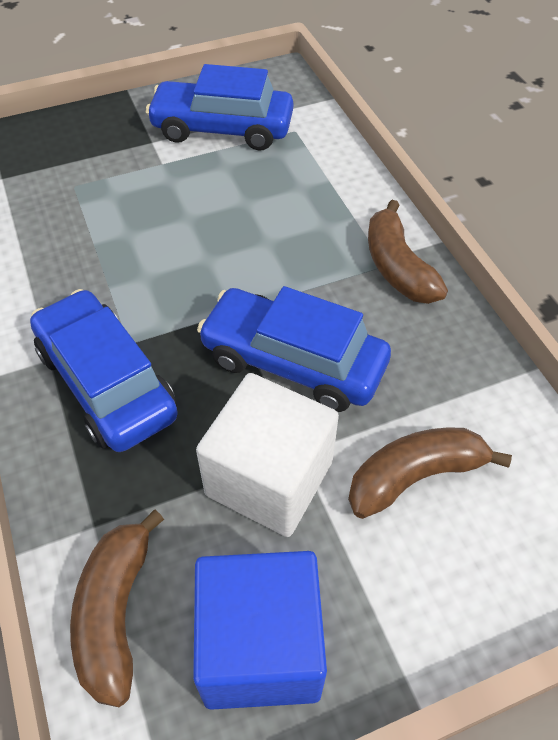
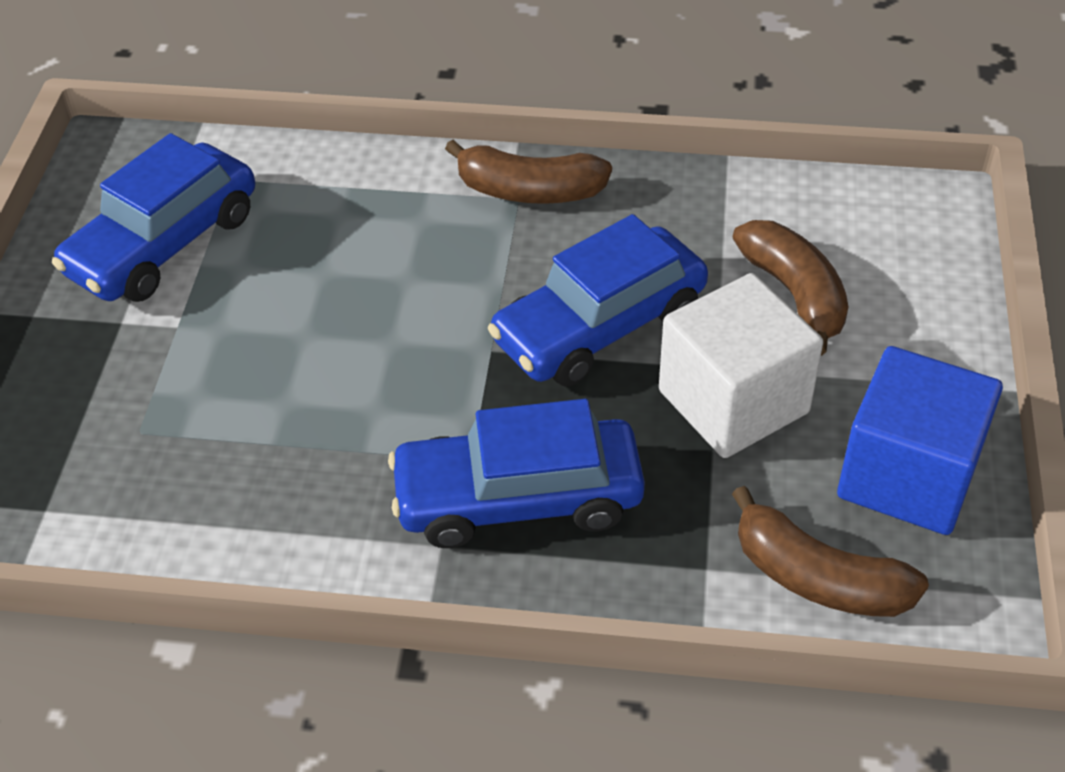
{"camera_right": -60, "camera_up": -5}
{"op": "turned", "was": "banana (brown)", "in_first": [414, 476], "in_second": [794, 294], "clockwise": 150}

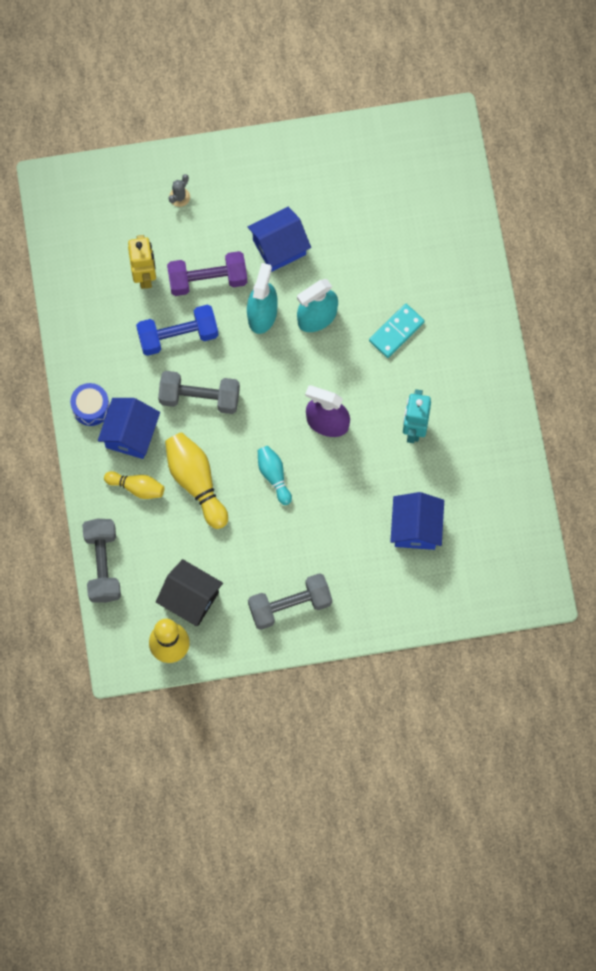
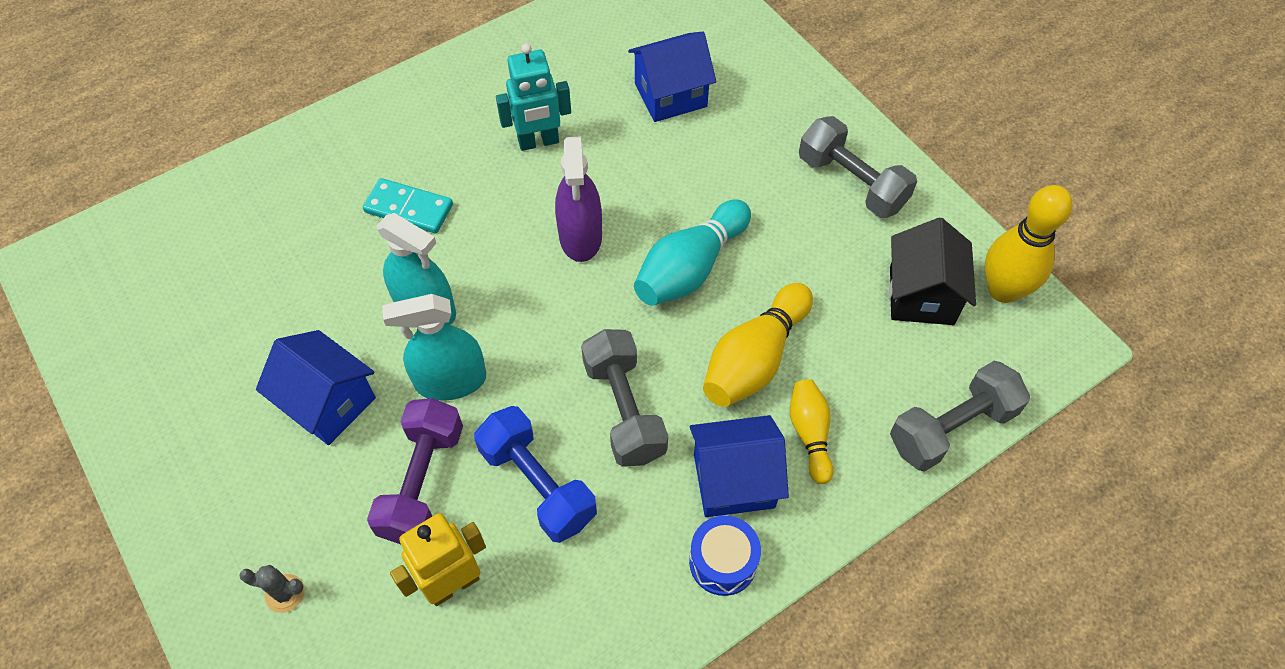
{"camera_right": -115, "camera_up": -15}
{"op": "turned", "was": "dumbbell (purple)", "in_first": [207, 279], "in_second": [422, 482], "clockwise": 45}
{"op": "resized", "was": "bowling pin (turquoise)", "in_first": [274, 475], "in_second": [690, 268], "ratio": 1.66}

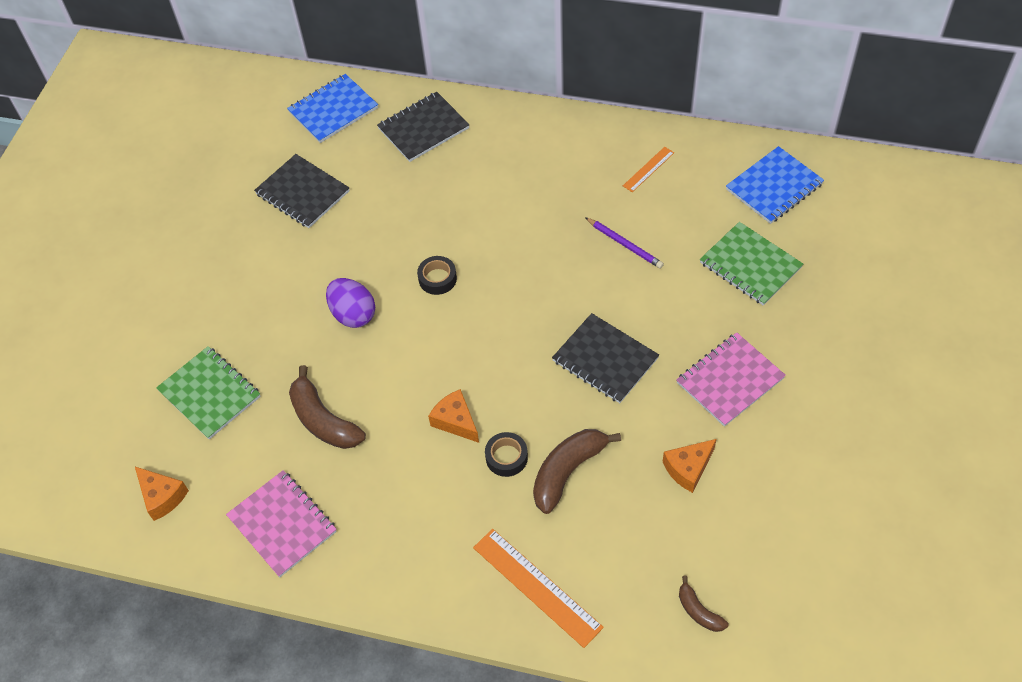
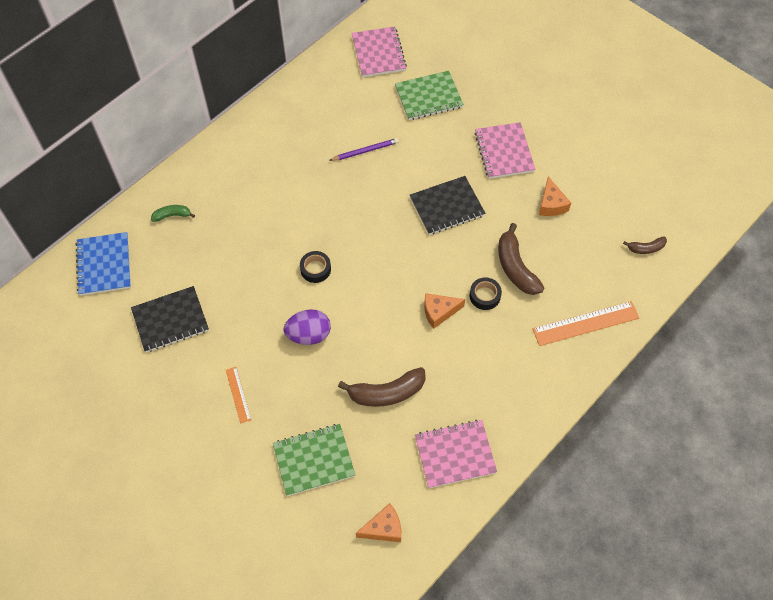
{"camera_right": -65, "camera_up": 5}
{"op": "replaced", "was": "notebook (black)", "now": "banana (green)", "in_first": [423, 128], "in_second": [172, 215]}
{"op": "moved", "was": "ruler (orange)", "in_first": [648, 169], "in_second": [238, 394]}
{"op": "recoloured", "was": "notebook (blue)", "now": "notebook (pink)", "in_first": [774, 187], "in_second": [378, 53]}

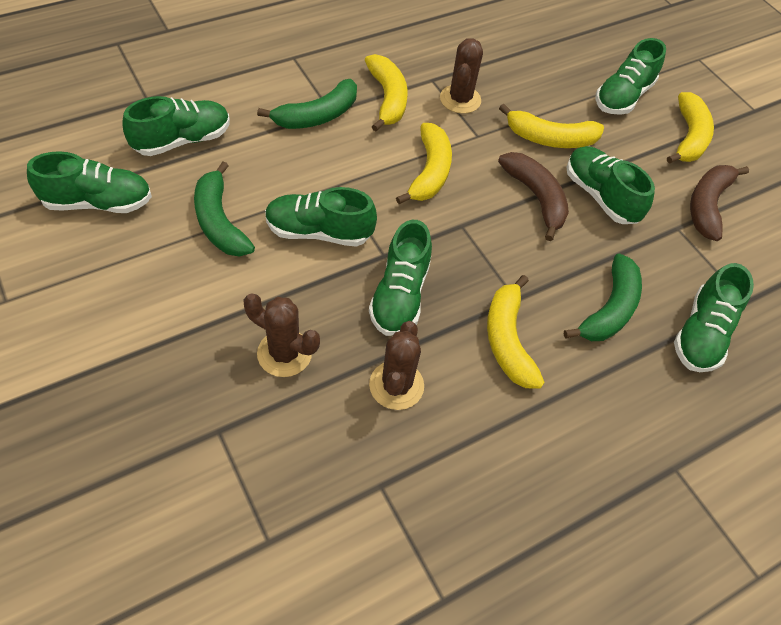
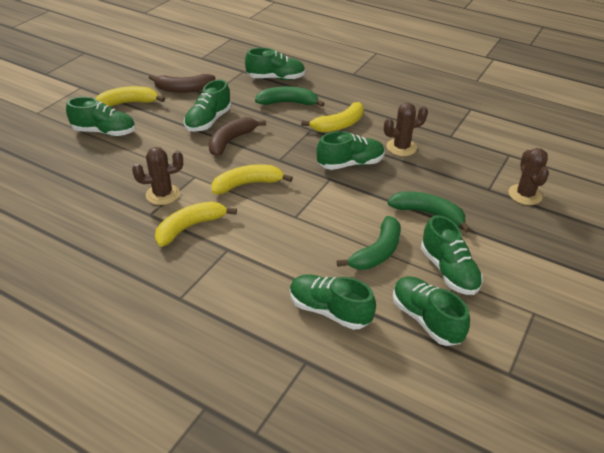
{"camera_right": -115, "camera_up": -15}
{"op": "moved", "was": "banana (green)", "in_first": [317, 116], "in_second": [428, 214]}
{"op": "moved", "was": "shoe (green)", "in_first": [319, 232], "in_second": [448, 271]}
{"op": "moved", "was": "cactus (brown)", "in_first": [284, 353], "in_second": [525, 195]}
{"op": "removed", "was": "banana (yellow)", "in_first": [550, 138]}

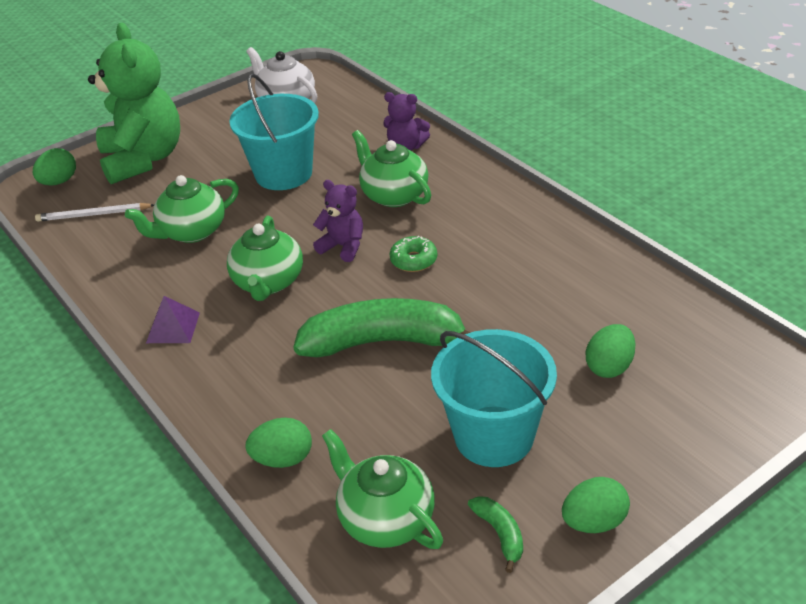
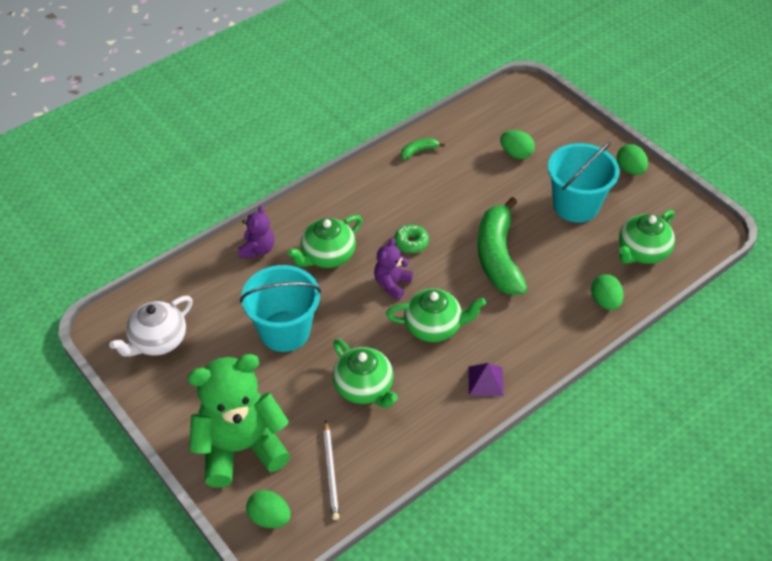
{"camera_right": -95, "camera_up": 10}
{"op": "moved", "was": "banana (green)", "in_first": [500, 534], "in_second": [419, 151]}

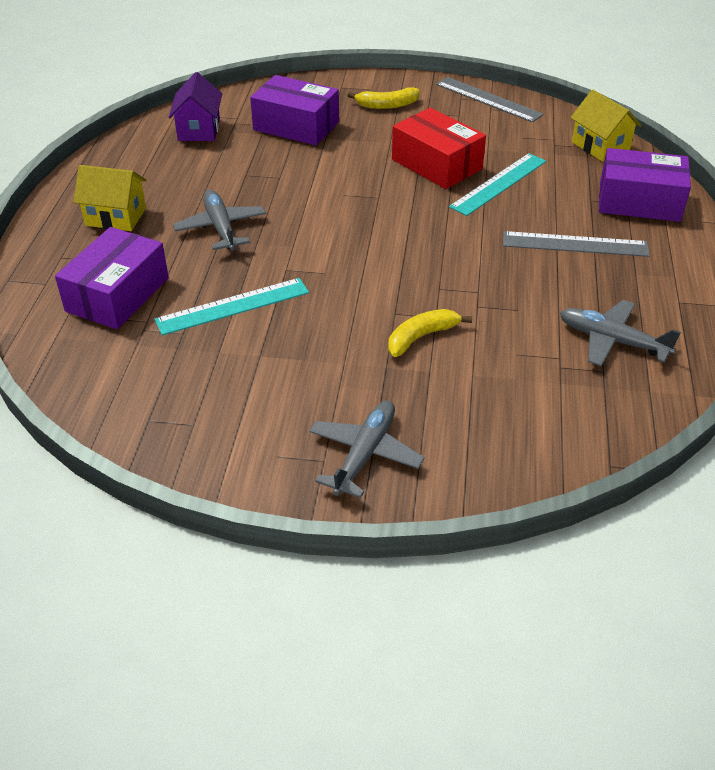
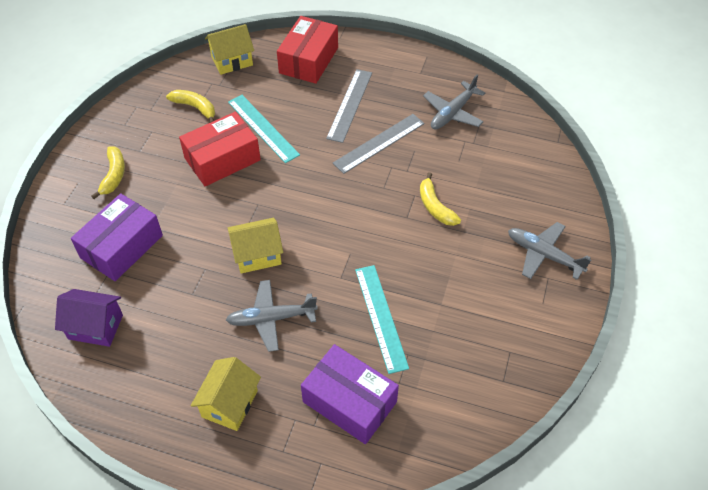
{"camera_right": -80, "camera_up": 10}
{"op": "added", "now": "banana (yellow)", "in_second": [195, 108]}
{"op": "added", "now": "house (yellow)", "in_second": [257, 255]}
{"op": "recoloured", "was": "box (purple)", "now": "box (red)", "in_first": [639, 201], "in_second": [309, 60]}
{"op": "moved", "was": "ruler (grey)", "in_first": [488, 99], "in_second": [379, 143]}

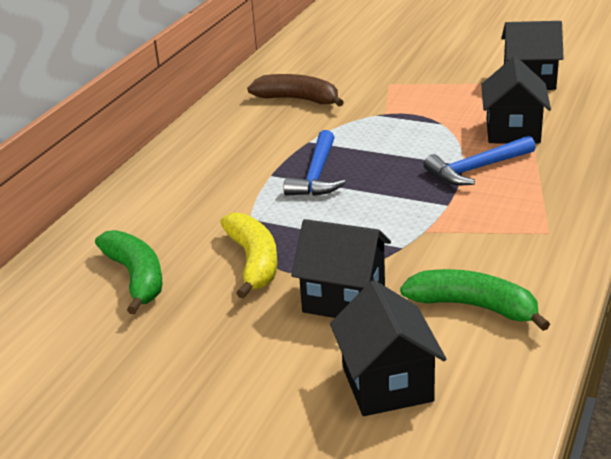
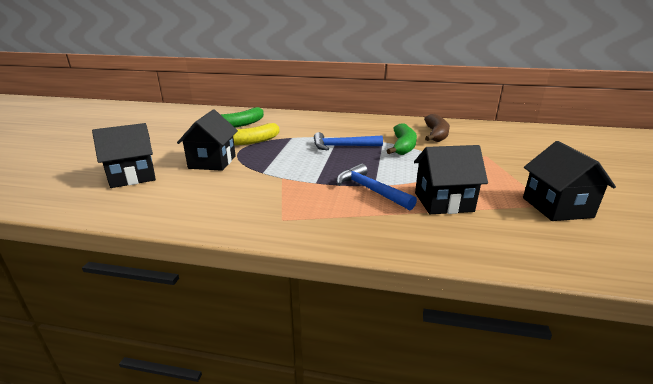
{"camera_right": 75, "camera_up": -5}
{"op": "moved", "was": "banana (green)", "in_first": [474, 307], "in_second": [403, 146]}

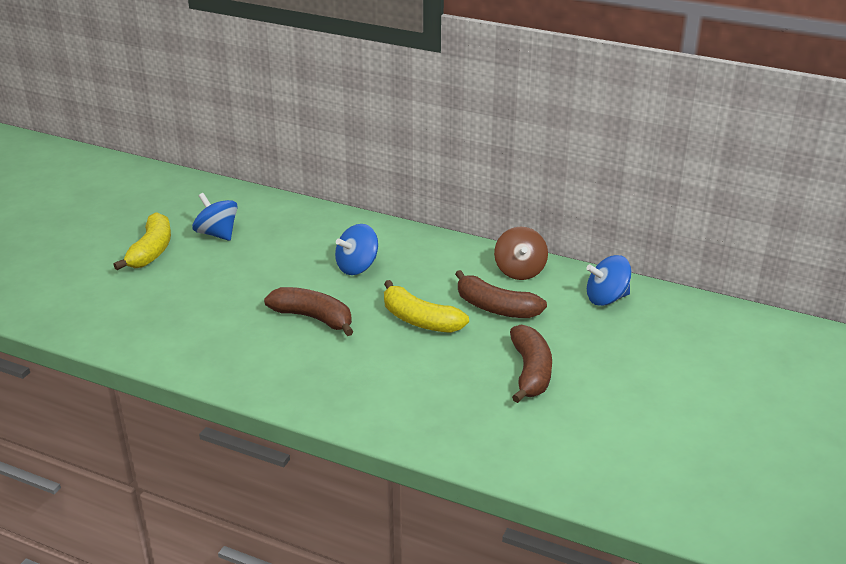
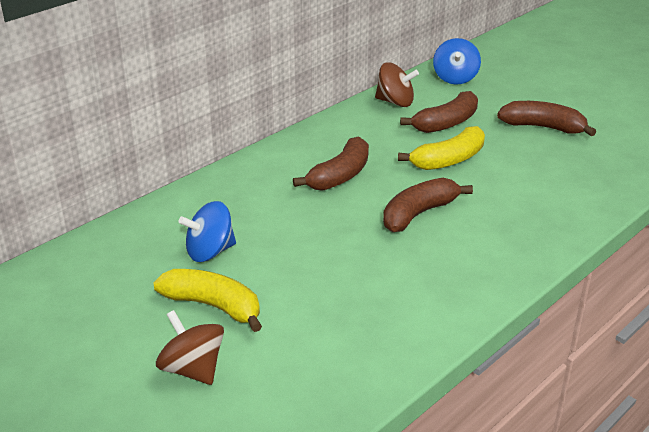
{"camera_right": -70, "camera_up": 0}
{"op": "added", "now": "spinning top (brown)", "in_second": [192, 369]}
{"op": "replaced", "was": "spinning top (blue)", "now": "banana (brown)", "in_first": [357, 267], "in_second": [340, 176]}

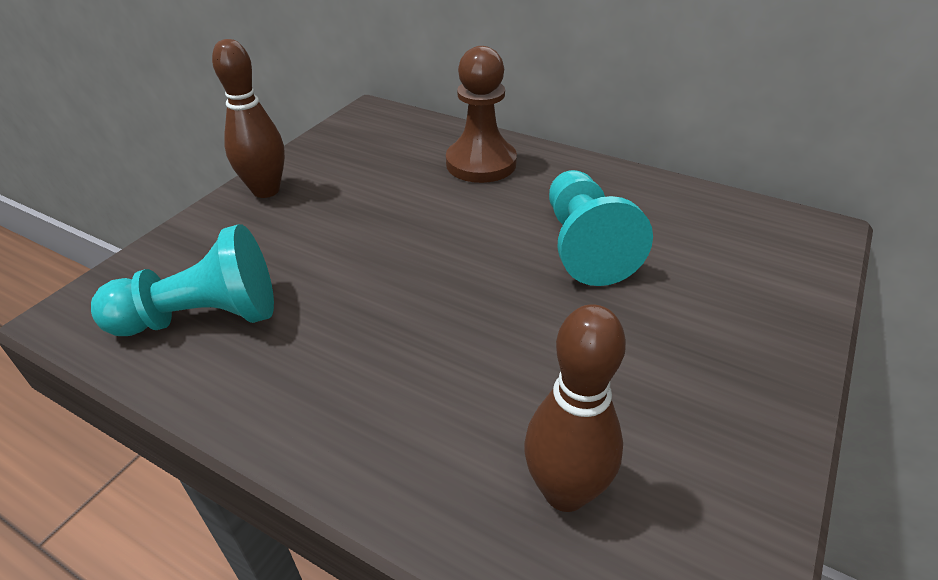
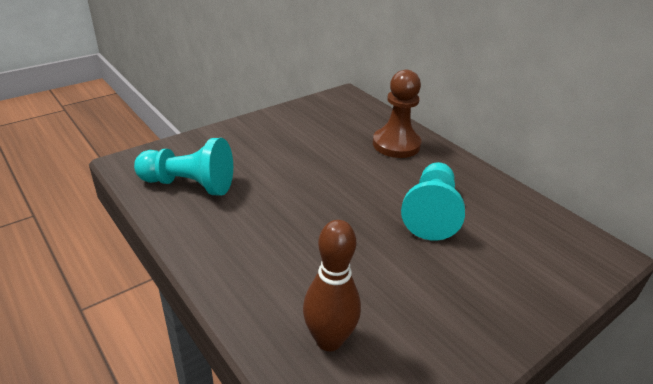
{"camera_right": 20, "camera_up": -5}
{"op": "removed", "was": "bowling pin (brown)", "in_first": [266, 190]}

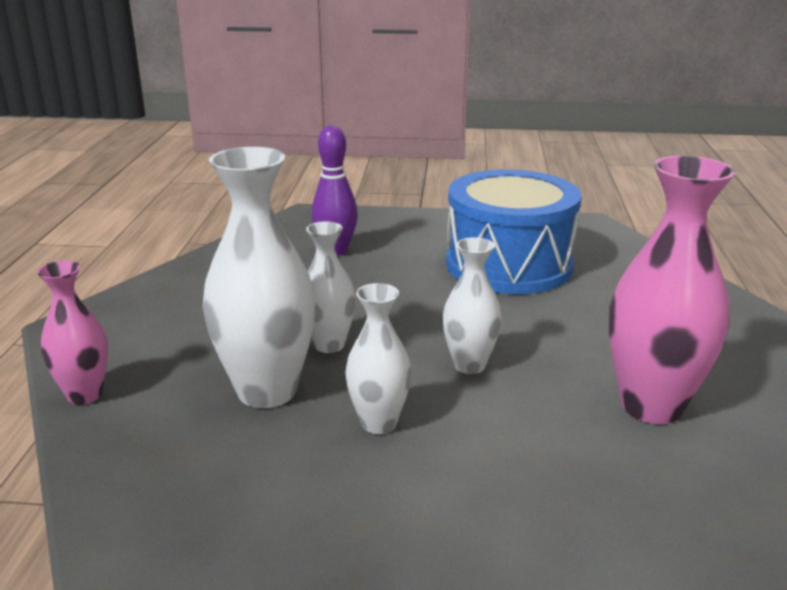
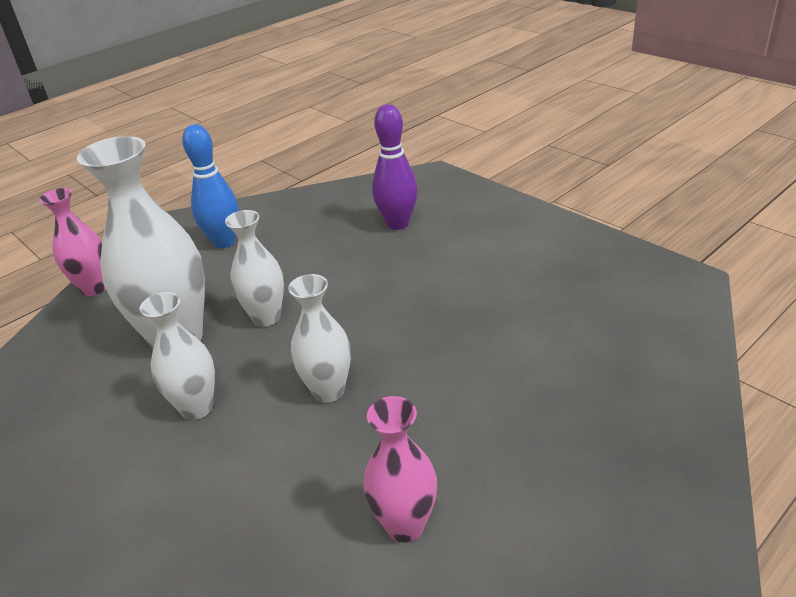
{"camera_right": 45, "camera_up": 10}
{"op": "added", "now": "bowling pin (blue)", "in_second": [224, 242]}
{"op": "resized", "was": "vase (pink)", "in_first": [652, 406], "in_second": [405, 525], "ratio": 0.57}
{"op": "removed", "was": "drum (blue)", "in_first": [509, 265]}

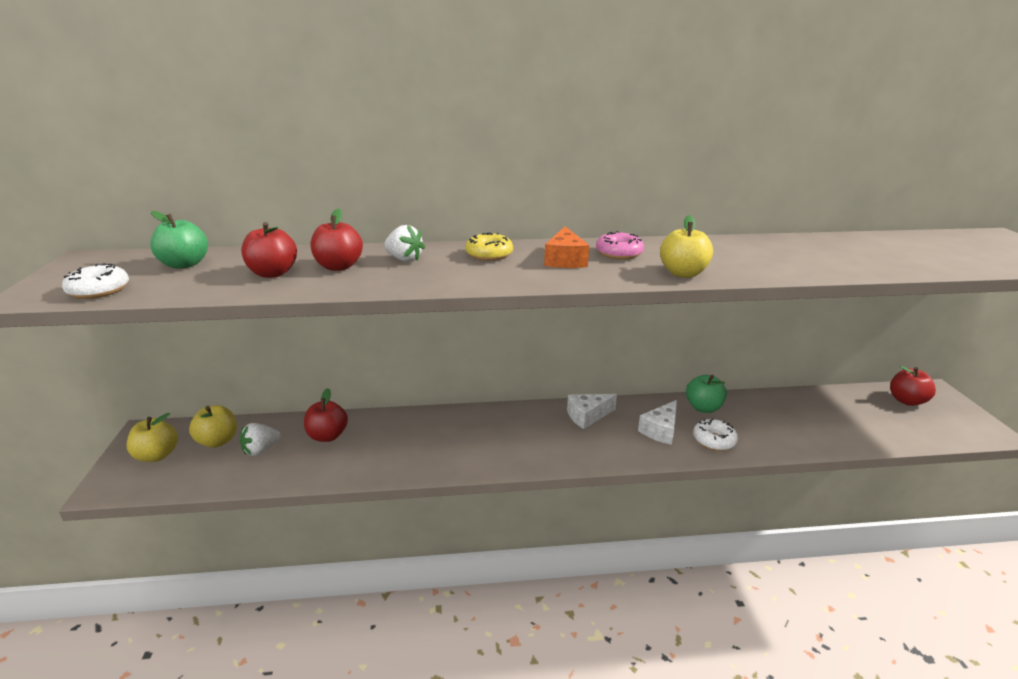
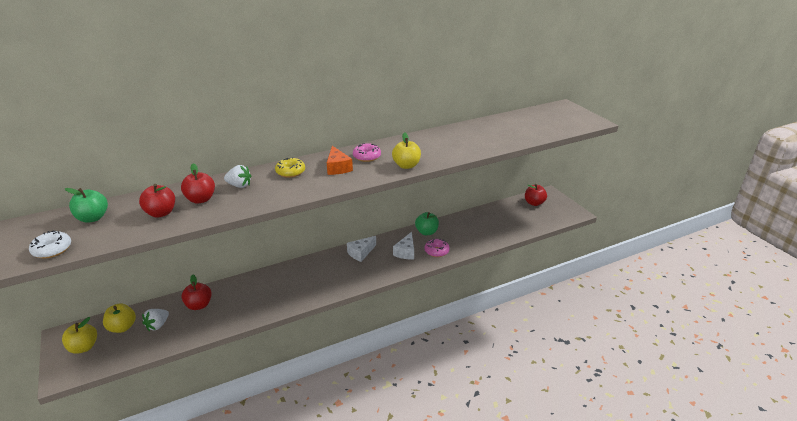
{"camera_right": -20, "camera_up": 5}
{"op": "recoloured", "was": "donut (white)", "now": "donut (pink)", "in_first": [714, 440], "in_second": [436, 251]}

